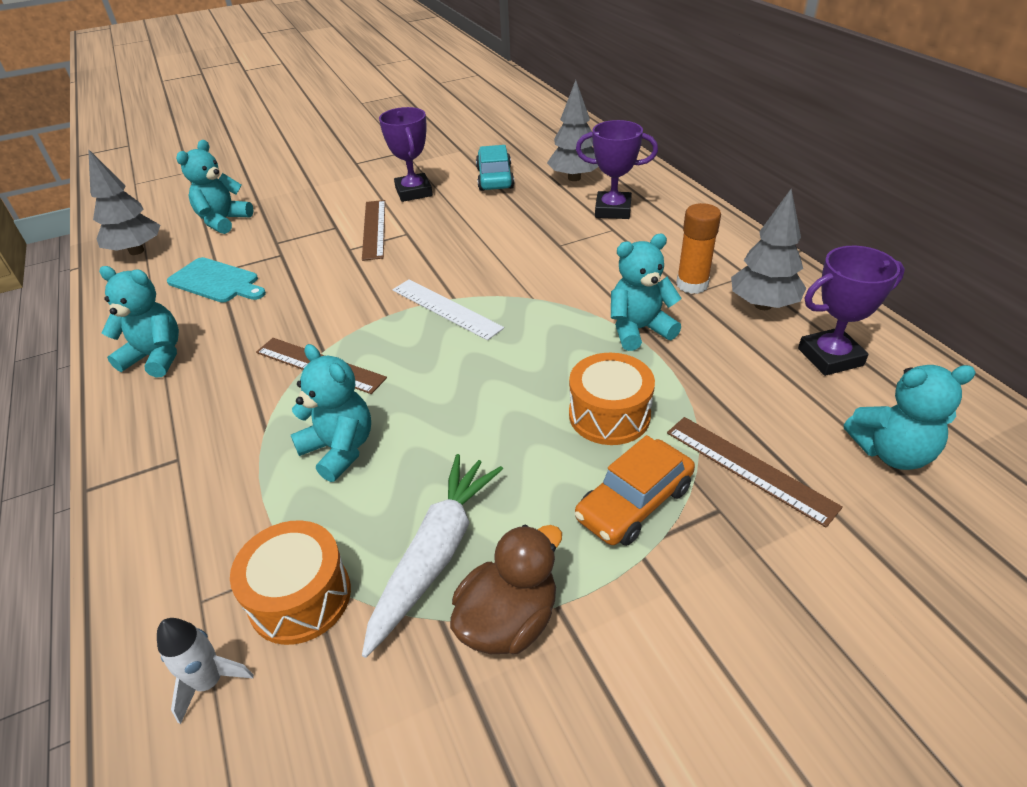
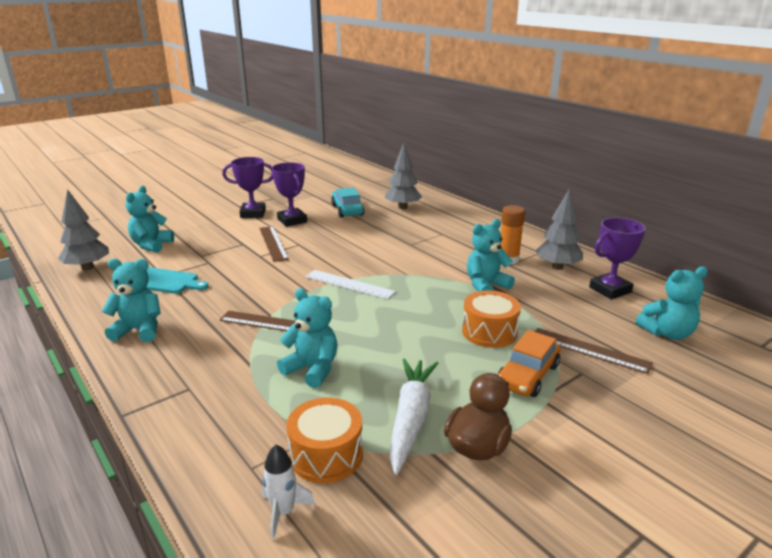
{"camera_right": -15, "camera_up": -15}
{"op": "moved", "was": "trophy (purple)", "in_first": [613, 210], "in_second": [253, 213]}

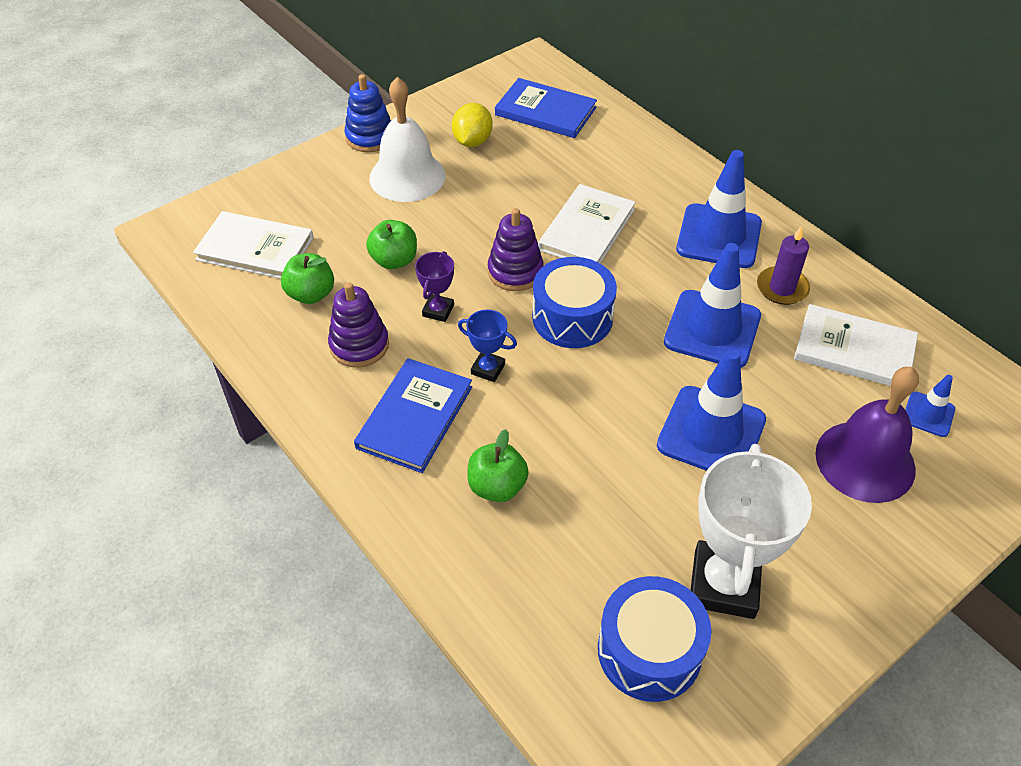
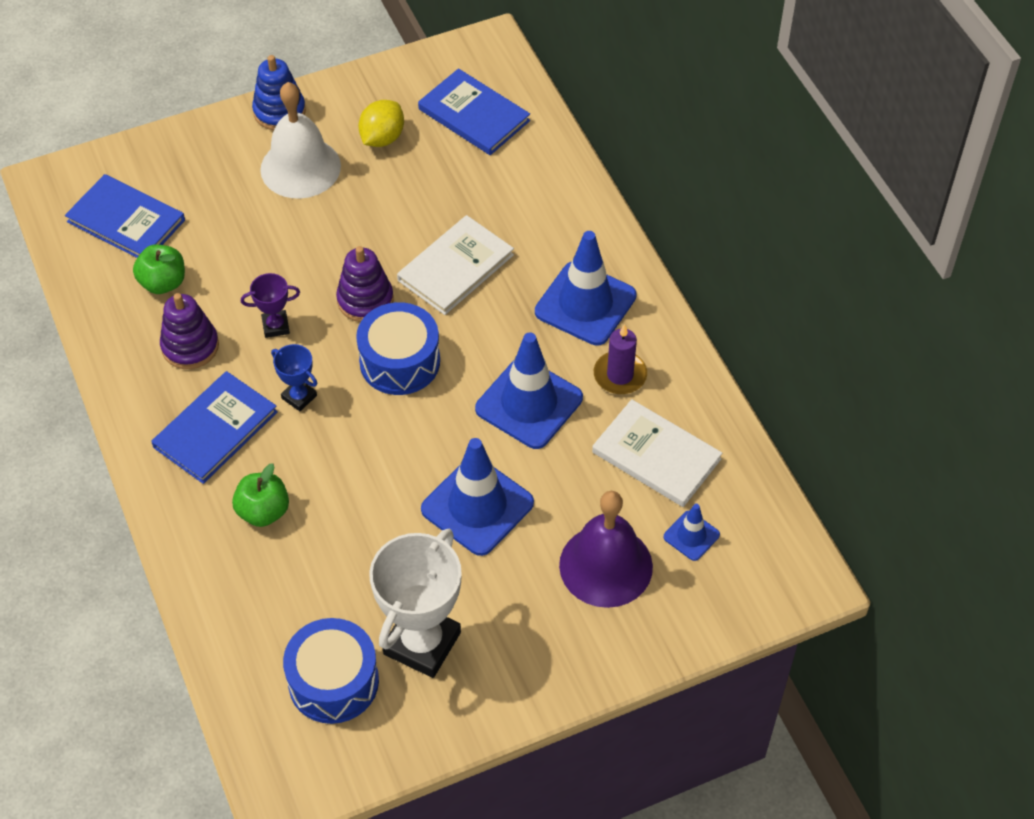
{"camera_right": 15, "camera_up": 5}
{"op": "recoloured", "was": "book (white)", "now": "book (blue)", "in_first": [255, 248], "in_second": [126, 221]}
{"op": "turned", "was": "trophy (purple)", "in_first": [438, 310], "in_second": [275, 326], "clockwise": 45}
{"op": "removed", "was": "apple (green)", "in_first": [394, 260]}

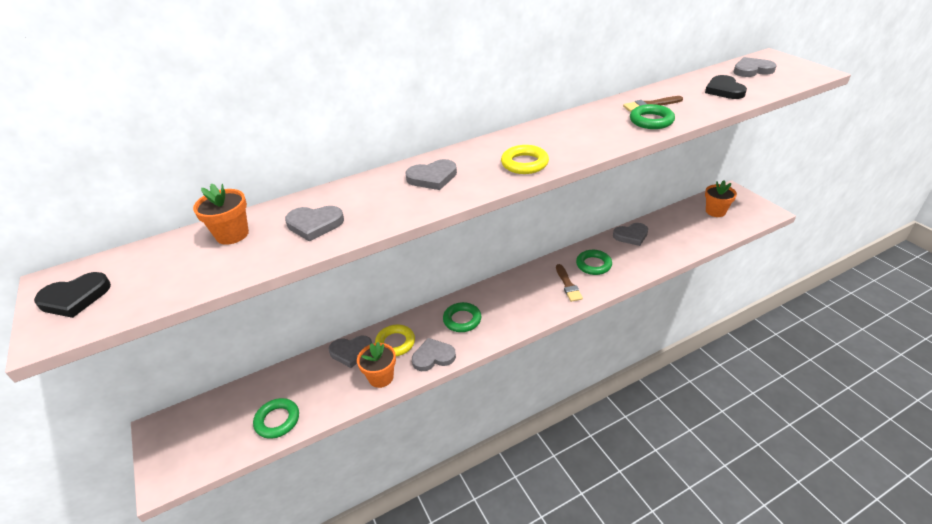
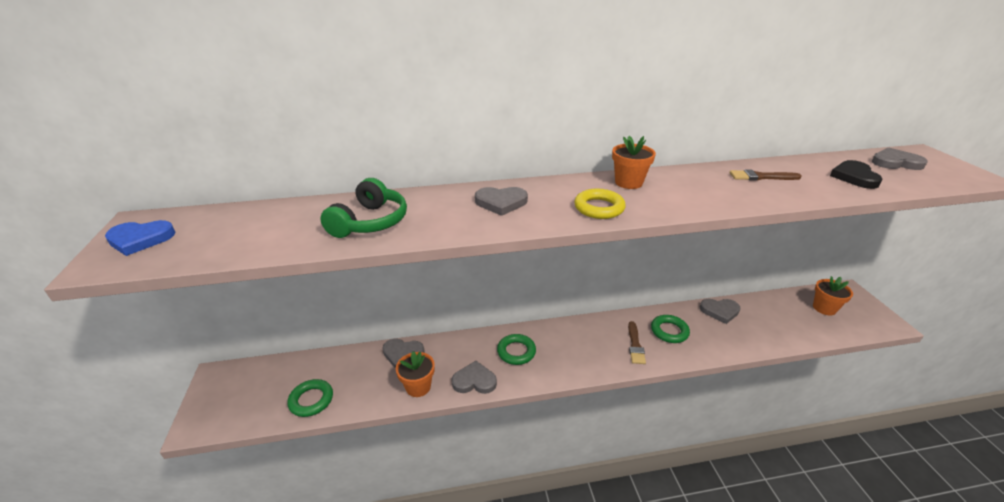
{"camera_right": 15, "camera_up": -5}
{"op": "recoloured", "was": "heart (black)", "now": "heart (blue)", "in_first": [75, 298], "in_second": [140, 239]}
{"op": "replaced", "was": "heart (grey)", "now": "headphones (green)", "in_first": [314, 224], "in_second": [370, 222]}
{"op": "moved", "was": "flower pot (orange)", "in_first": [232, 234], "in_second": [628, 182]}
{"op": "removed", "was": "ring (yellow)", "in_first": [395, 343]}
{"op": "removed", "was": "ring (green)", "in_first": [651, 121]}

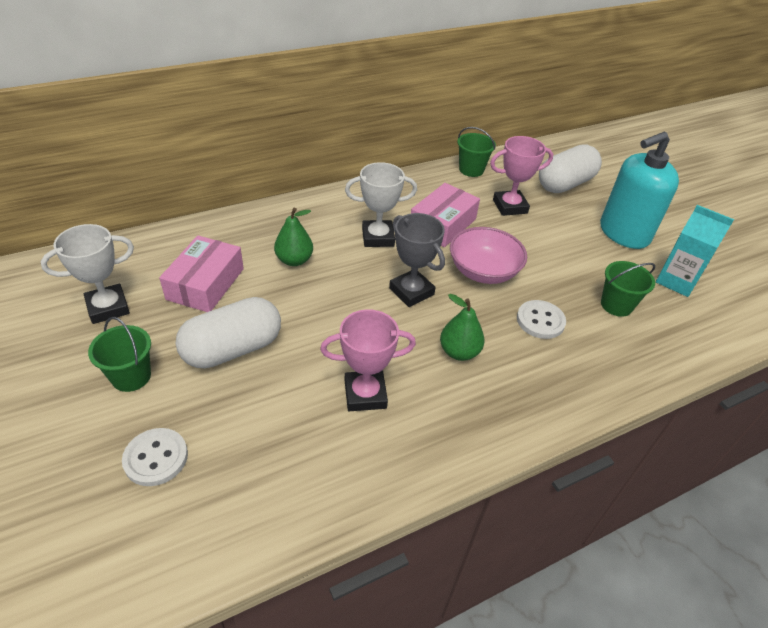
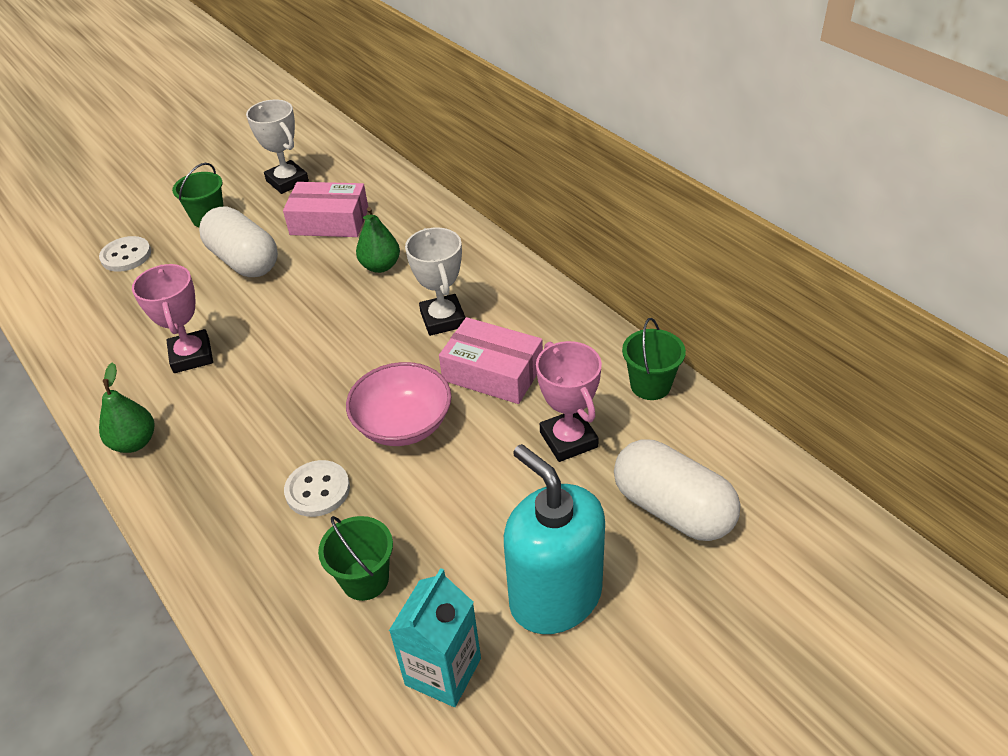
{"camera_right": 85, "camera_up": 0}
{"op": "moved", "was": "pear (green)", "in_first": [459, 352], "in_second": [134, 442]}
{"op": "removed", "was": "trophy (grey)", "in_first": [411, 291]}

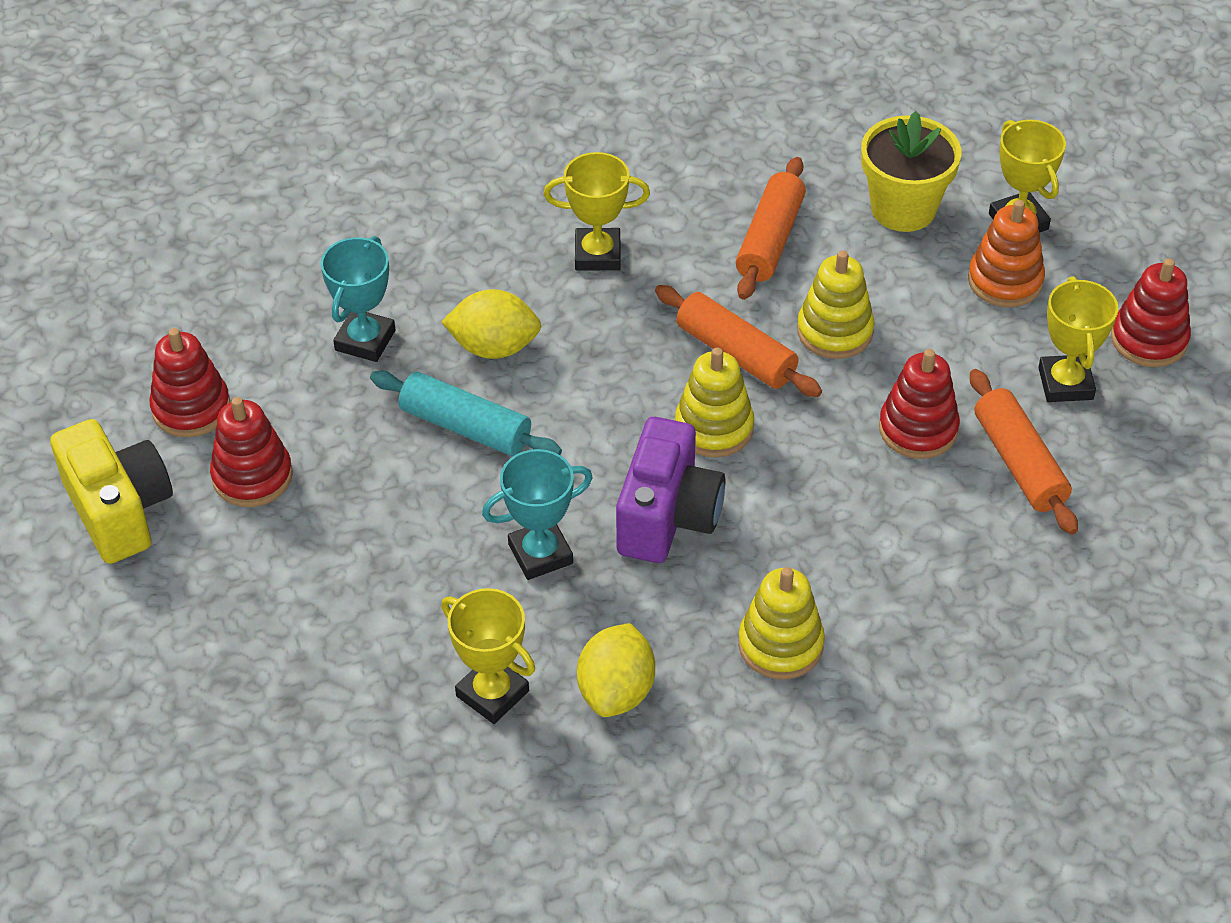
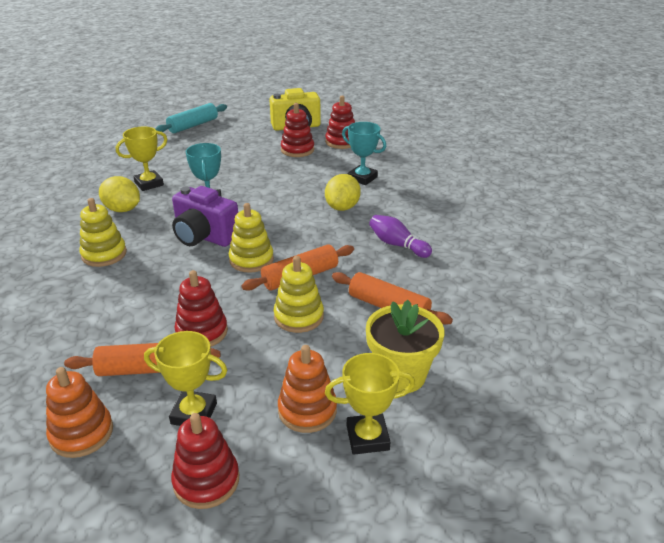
{"camera_right": 105, "camera_up": -15}
{"op": "added", "now": "stacking toy (orange)", "in_second": [81, 433]}
{"op": "moved", "was": "rolling pin (turquoise)", "in_first": [466, 426], "in_second": [193, 125]}
{"op": "replaced", "was": "trophy (yellow)", "now": "bowling pin (purple)", "in_first": [597, 254], "in_second": [397, 245]}

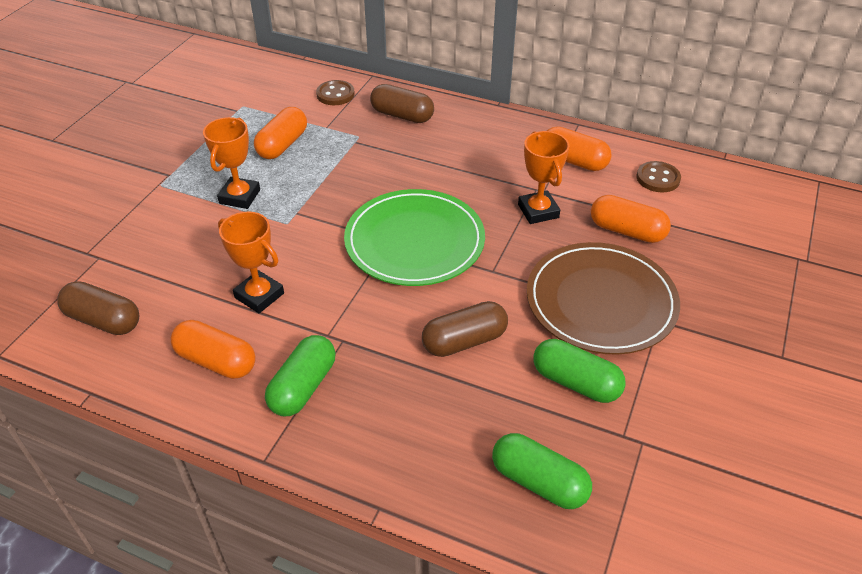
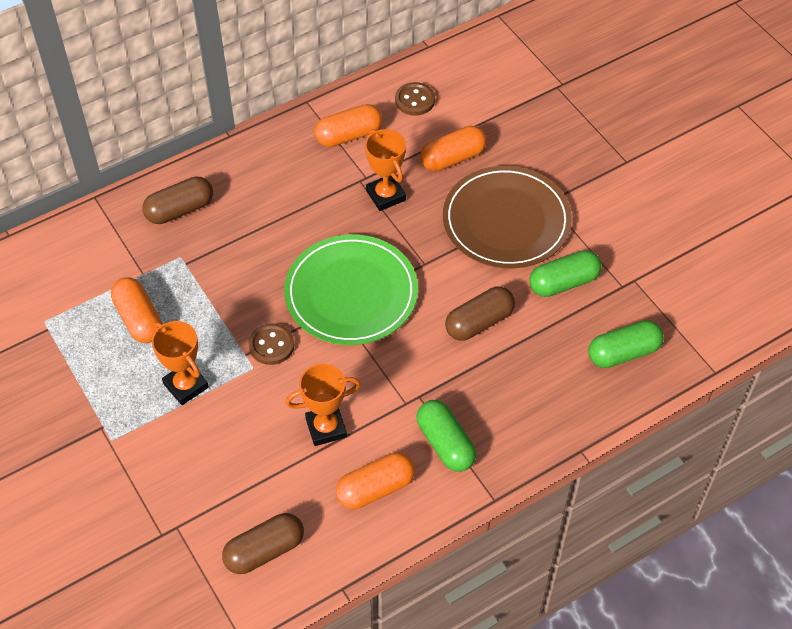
{"camera_right": -55, "camera_up": 10}
{"op": "moved", "was": "button (brown)", "in_first": [335, 94], "in_second": [271, 345]}
{"op": "turned", "was": "trophy (orange)", "in_first": [538, 211], "in_second": [386, 195], "clockwise": 45}
{"op": "turned", "was": "capsule (brown)", "in_first": [464, 341], "in_second": [479, 322], "clockwise": 45}

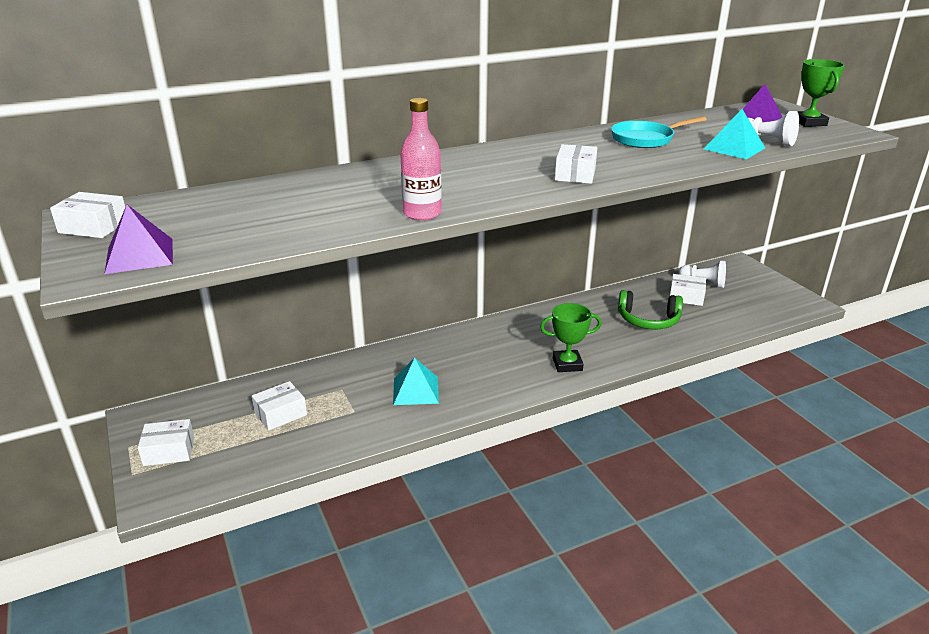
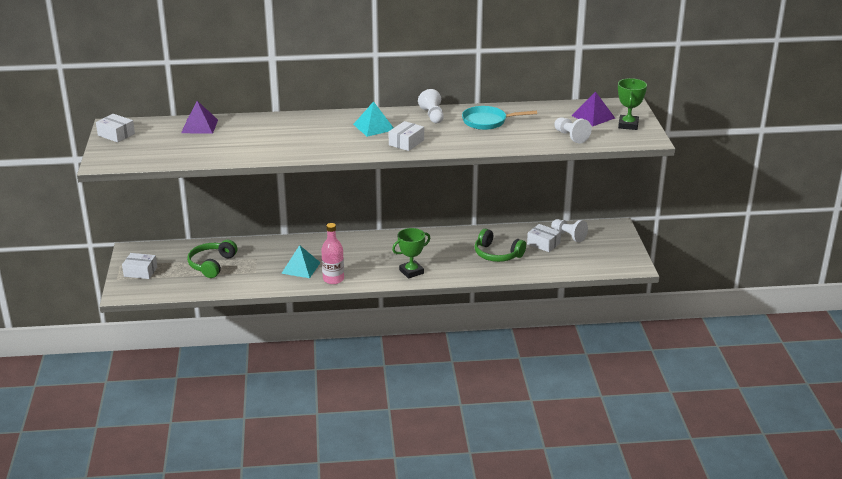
{"camera_right": 20, "camera_up": 0}
{"op": "moved", "was": "pyramid (purple)", "in_first": [139, 255], "in_second": [199, 126]}
{"op": "replaced", "was": "box (white)", "now": "headphones (green)", "in_first": [280, 414], "in_second": [212, 264]}
{"op": "moved", "was": "bottle (pink)", "in_first": [422, 214], "in_second": [333, 279]}
{"op": "moved", "was": "pyramid (turquoise)", "in_first": [734, 148], "in_second": [374, 127]}
{"op": "turned", "was": "trophy (green)", "in_first": [567, 364], "in_second": [411, 272], "clockwise": -45}
{"op": "added", "now": "pawn (white)", "in_second": [432, 116]}

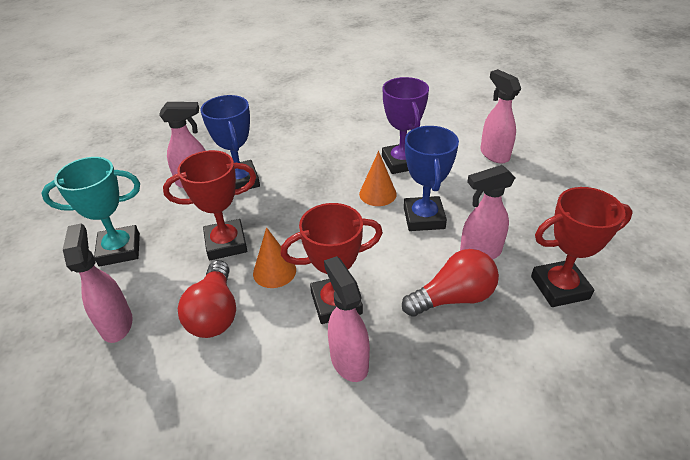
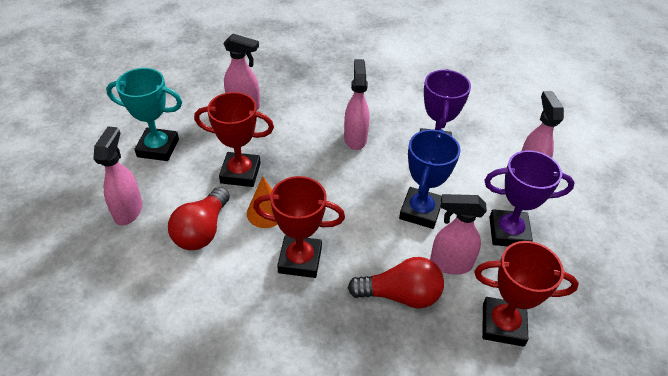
{"camera_right": 20, "camera_up": 5}
{"op": "moved", "was": "spray bottle (pink)", "in_first": [348, 360], "in_second": [355, 138]}
{"op": "added", "now": "trophy (purple)", "in_second": [508, 232]}
{"op": "removed", "was": "trophy (blue)", "in_first": [240, 181]}
{"op": "removed", "was": "cone (orange)", "in_first": [377, 194]}

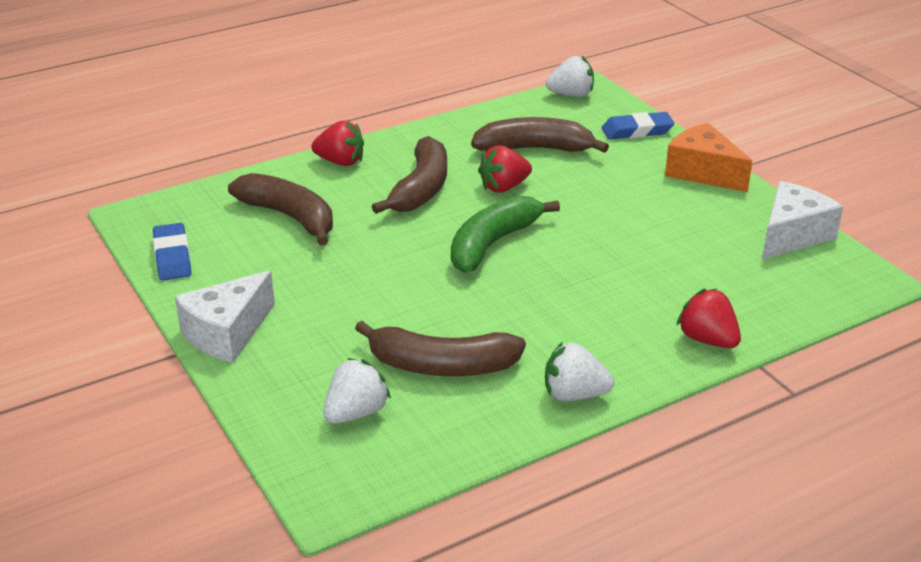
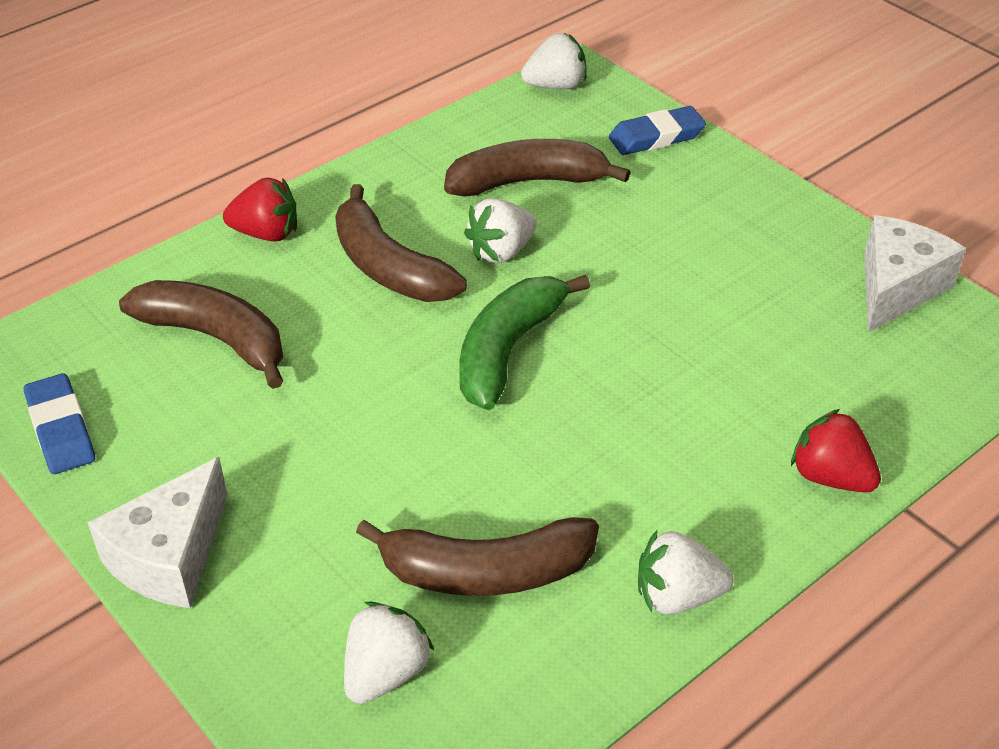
{"camera_right": -10, "camera_up": 10}
{"op": "turned", "was": "banana (brown)", "in_first": [421, 188], "in_second": [388, 267], "clockwise": 135}
{"op": "recoloured", "was": "strawberry (red)", "now": "strawberry (white)", "in_first": [504, 187], "in_second": [501, 251]}
{"op": "removed", "was": "cheese (orange)", "in_first": [703, 172]}

